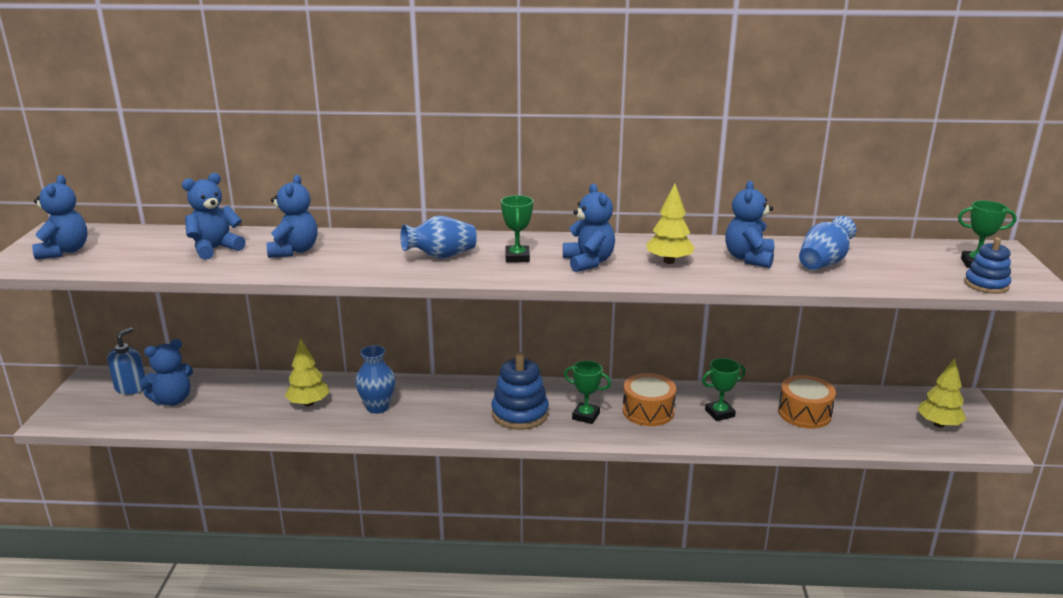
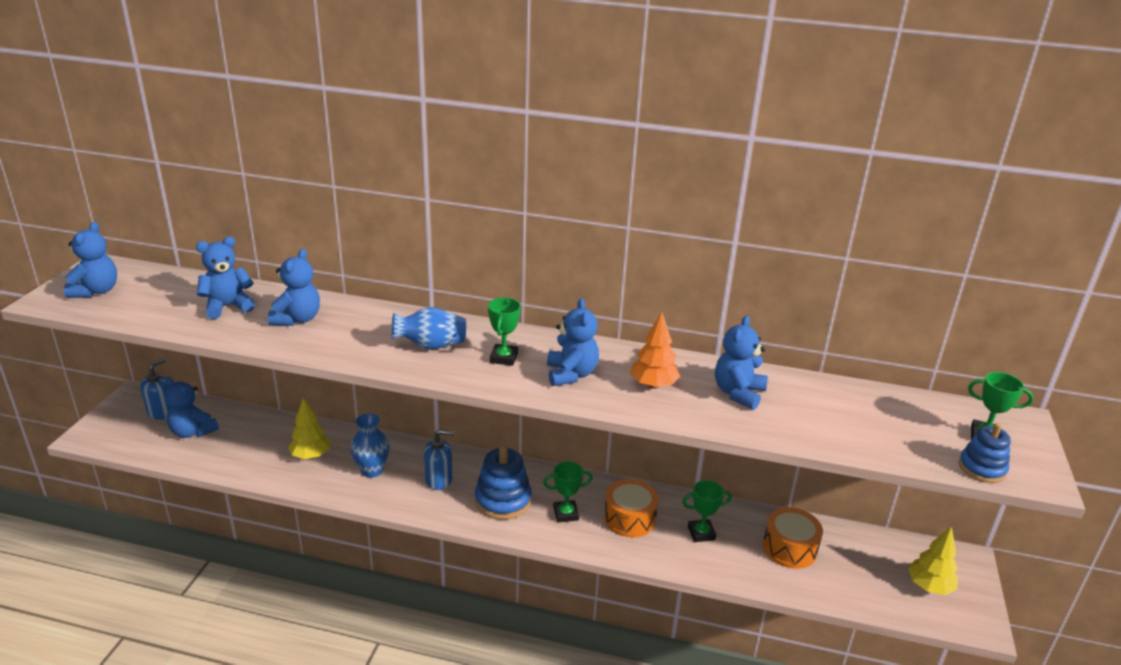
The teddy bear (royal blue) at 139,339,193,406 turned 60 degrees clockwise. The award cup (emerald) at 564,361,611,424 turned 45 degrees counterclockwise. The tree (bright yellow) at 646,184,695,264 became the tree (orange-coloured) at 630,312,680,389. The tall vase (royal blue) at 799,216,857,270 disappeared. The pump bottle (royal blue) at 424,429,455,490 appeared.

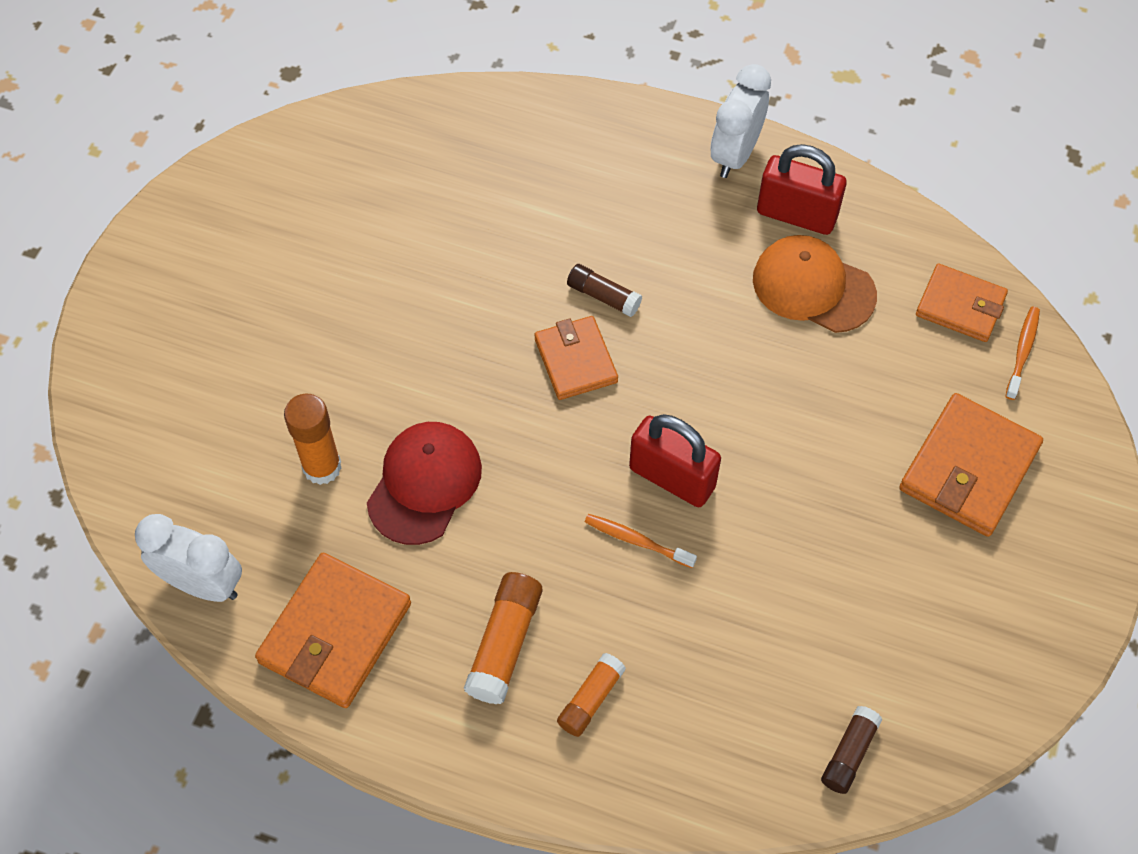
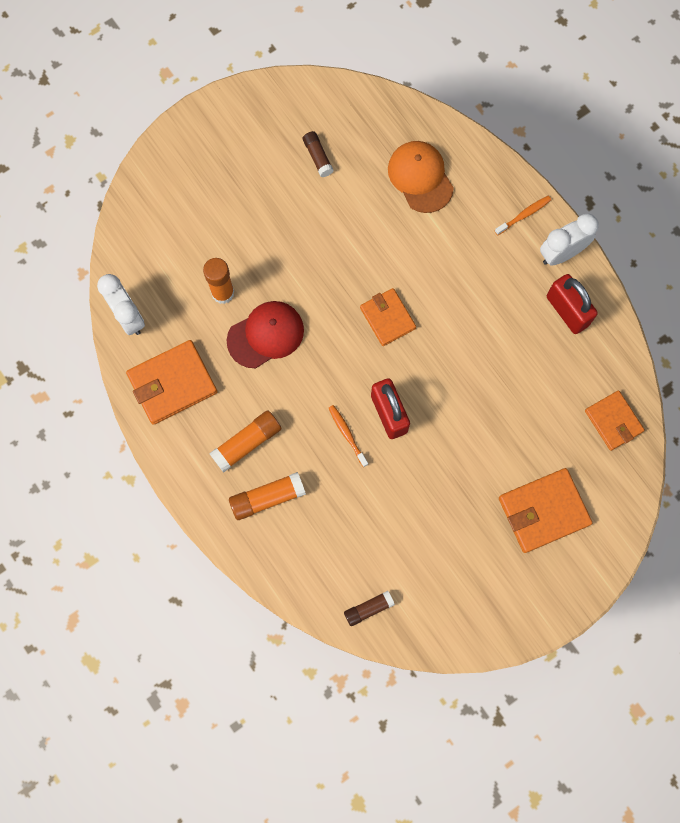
The wallet (orange-coloured) at 535,316,618,400 turned 45 degrees counterclockwise. The glue (orange-coloured) at 557,653,626,737 changed to 1.52 times the size. The glue (brown) moved from 567,264,642,317 to 303,131,334,177. The cap (orange-coloured) moved from 753,235,877,333 to 388,141,454,213. The tooth brush (orange-coloured) moved from 1005,307,1040,400 to 495,196,551,235.

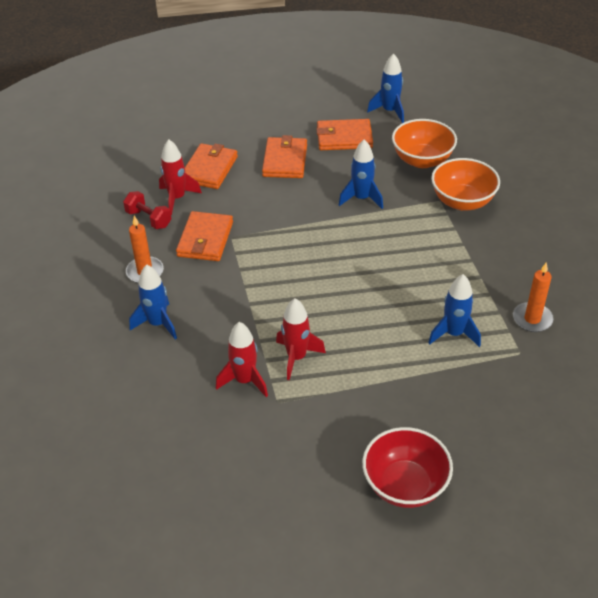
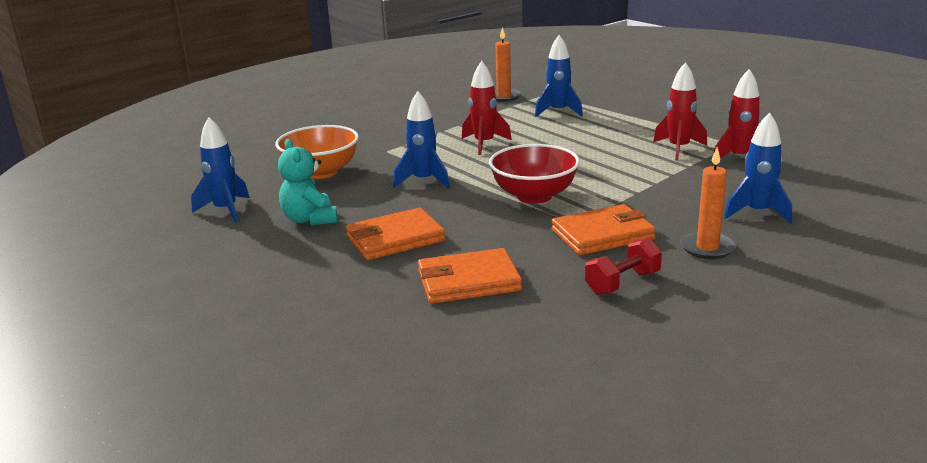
The hand weight (crimson) at 123,191,172,229 turned 45 degrees clockwise. The spaceship (crimson) moved from 159,139,202,215 to 462,61,512,155. The wallet (orange-coloured) at 316,119,373,150 was replaced by the teddy bear (aqua) at 278,139,337,226. The deep dish (crimson) moved from 362,427,453,508 to 489,144,580,204. The deep dish (orange-coloured) at 431,158,500,210 disappeared.

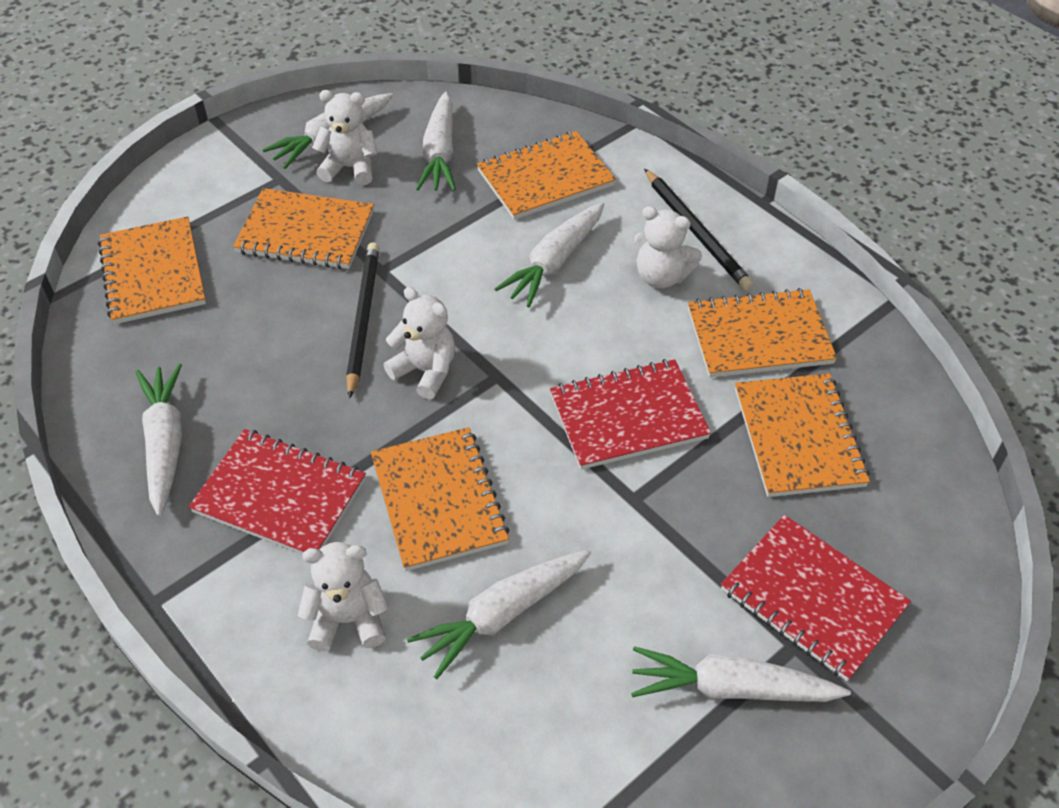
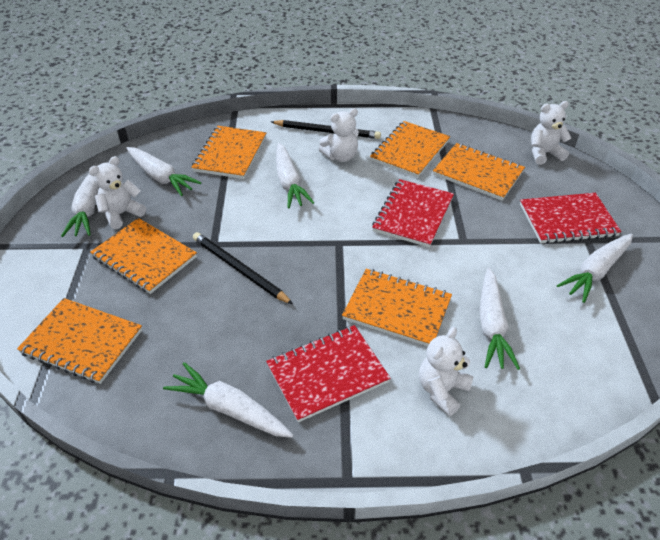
The notepad (orange-coloured) at 233,188,374,269 turned 75 degrees clockwise. The teddy bear (snow-white) moved from 384,287,455,400 to 531,101,571,165.

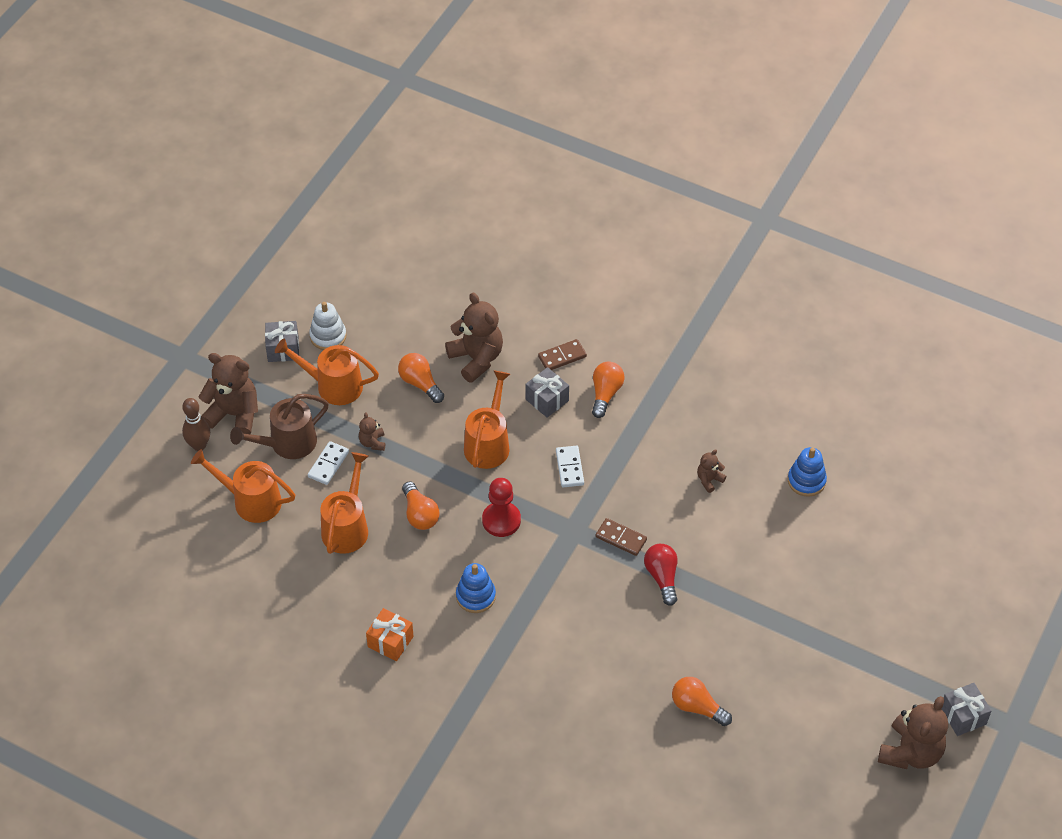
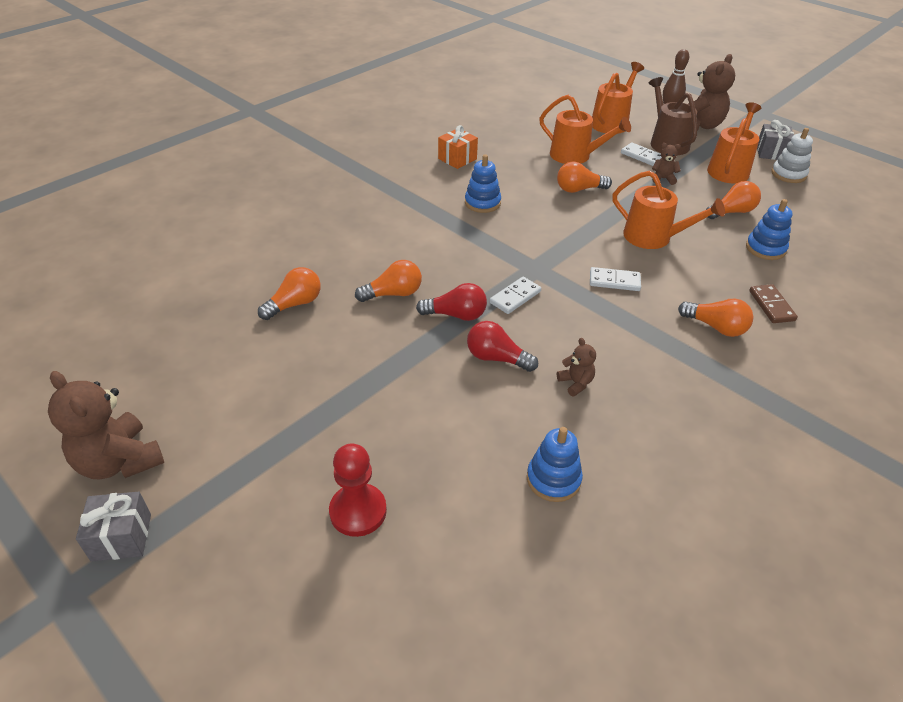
The teddy bear (brown) at 445,293,503,383 was replaced by the ring stacker (royal blue) at 746,199,793,260. The pawn (crimson) moved from 482,478,521,537 to 329,444,387,537. The wrapped gift (ash-grey) at 525,367,569,418 disappeared. The domino (brown) at 596,518,647,556 became the domino (snow-white) at 490,277,541,314. The bulb (orange-coloured) at 355,260,422,302 appeared. The bulb (crimson) at 467,321,538,372 appeared.

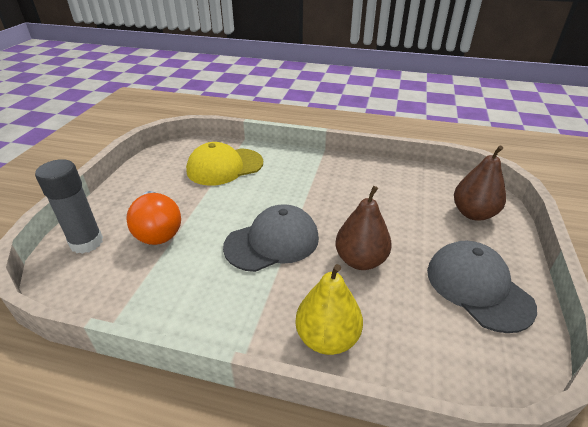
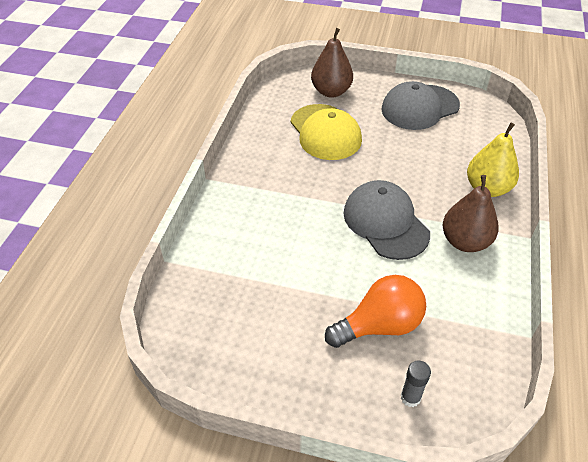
The glue (ash-grey) at 35,159,103,254 changed to 0.52 times the size. The cap (bright yellow) moved from 186,142,263,186 to 290,104,362,160. The pear (brown) moved from 335,186,392,270 to 443,175,499,252.

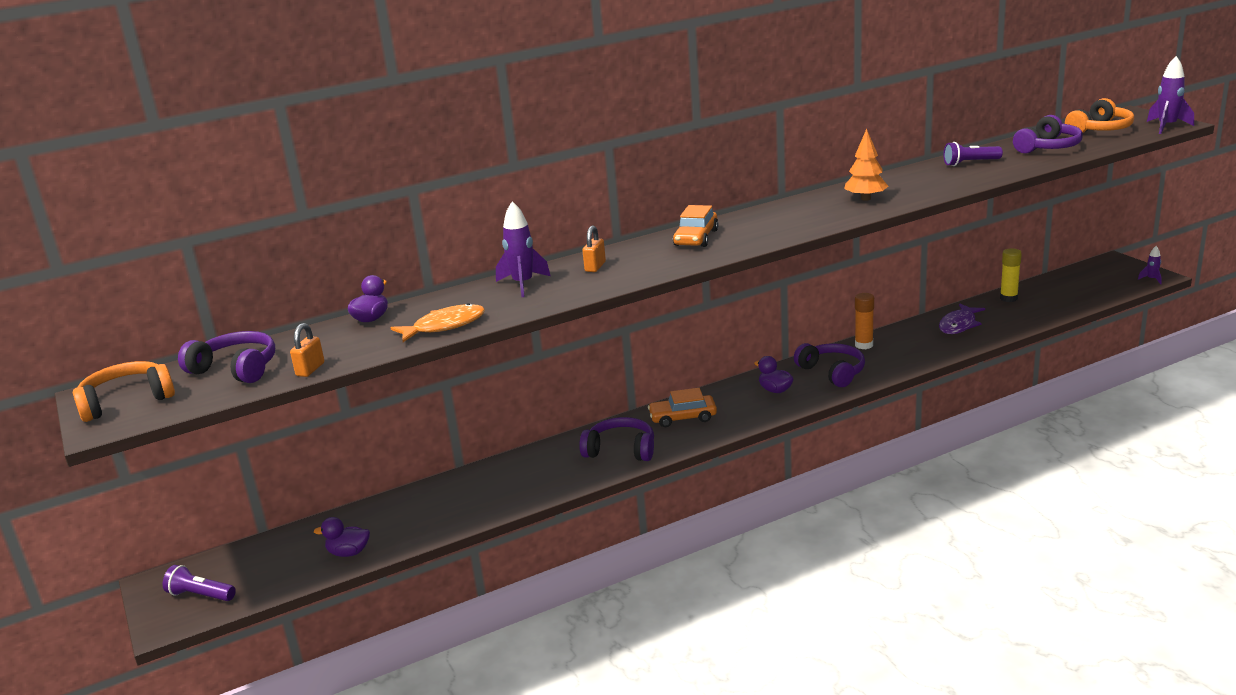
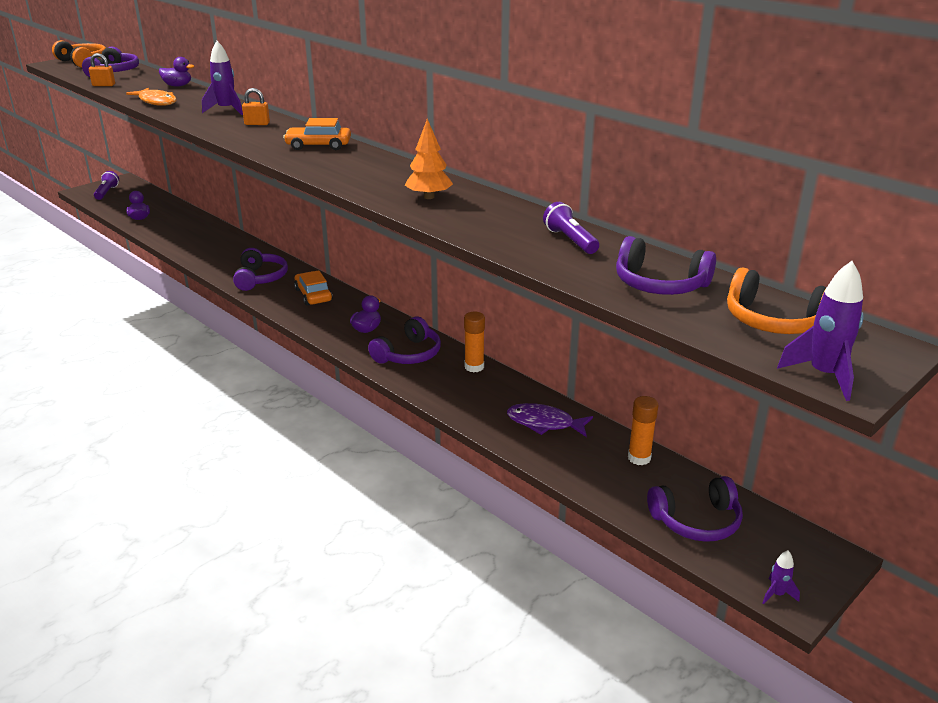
The glue (bright yellow) at 1000,248,1022,302 became the glue (orange-coloured) at 628,396,658,465. The headphones (purple) at 647,476,743,542 appeared.

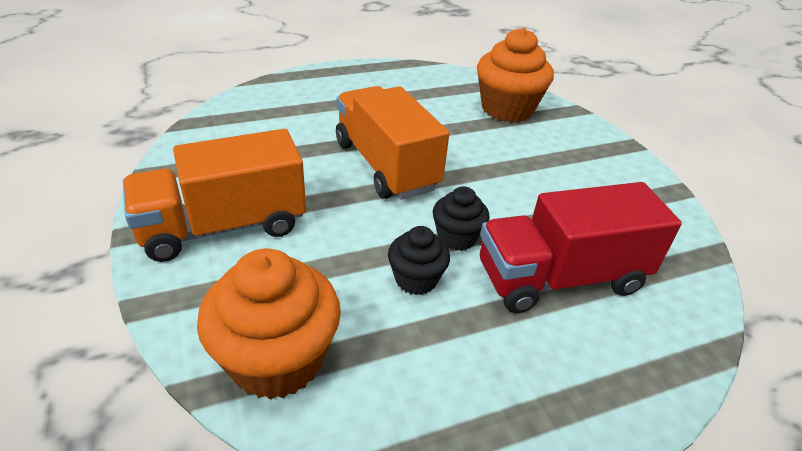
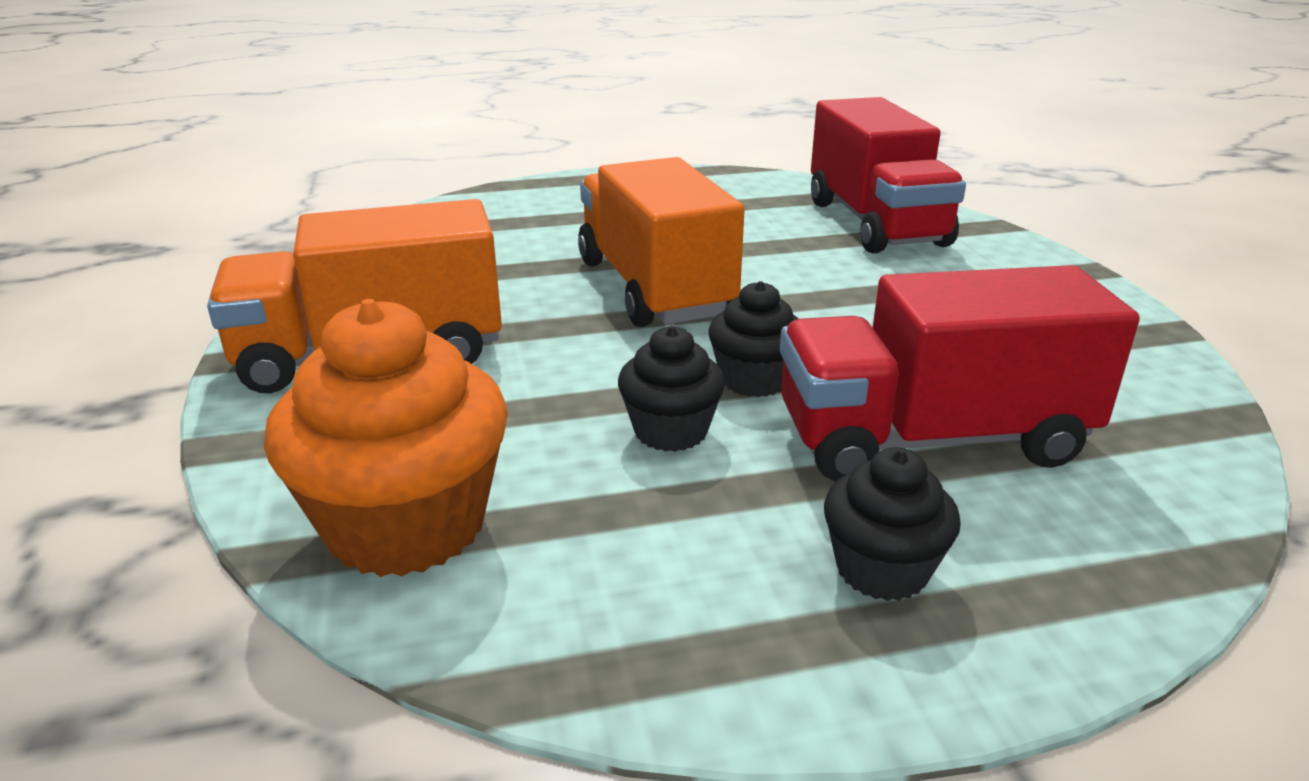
The cupcake (orange-coloured) at 477,28,554,122 was replaced by the toy truck (crimson) at 811,97,966,253. The cupcake (jet-black) at 824,447,961,601 appeared.

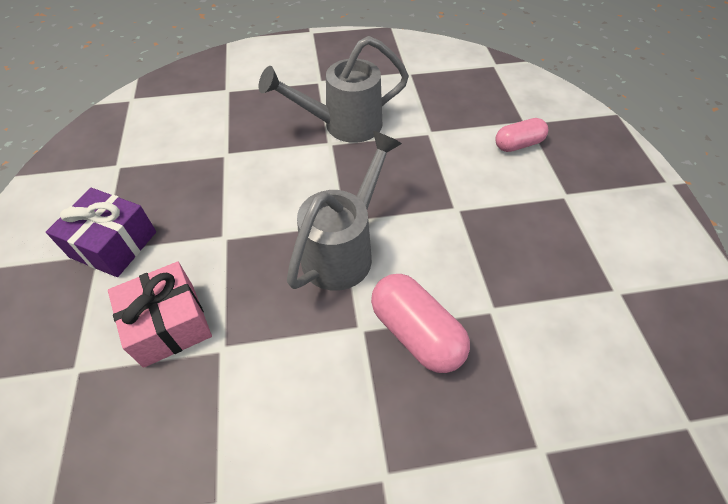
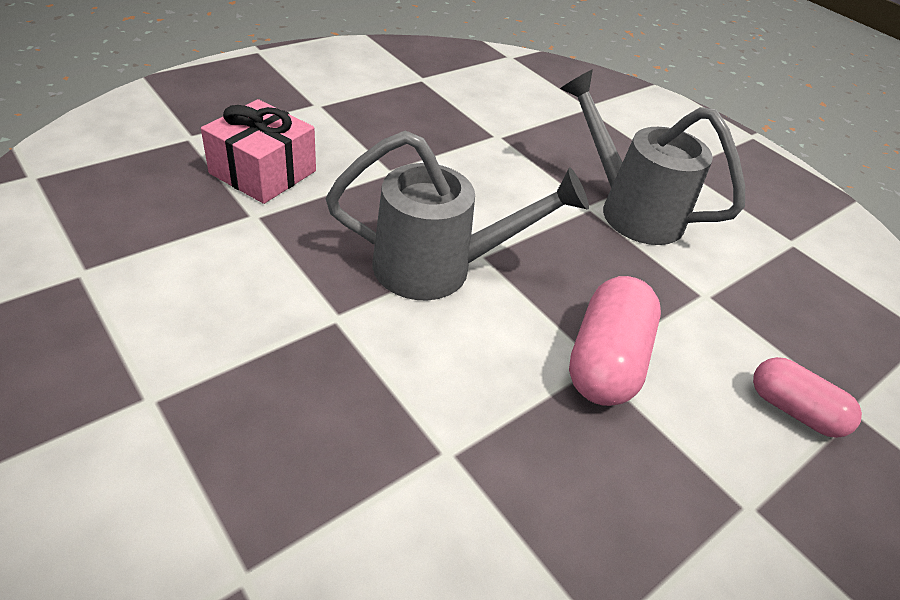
The wrapped gift (purple) at 46,188,156,277 disappeared. The pill (pink) moved from 371,274,470,373 to 569,276,661,406.

